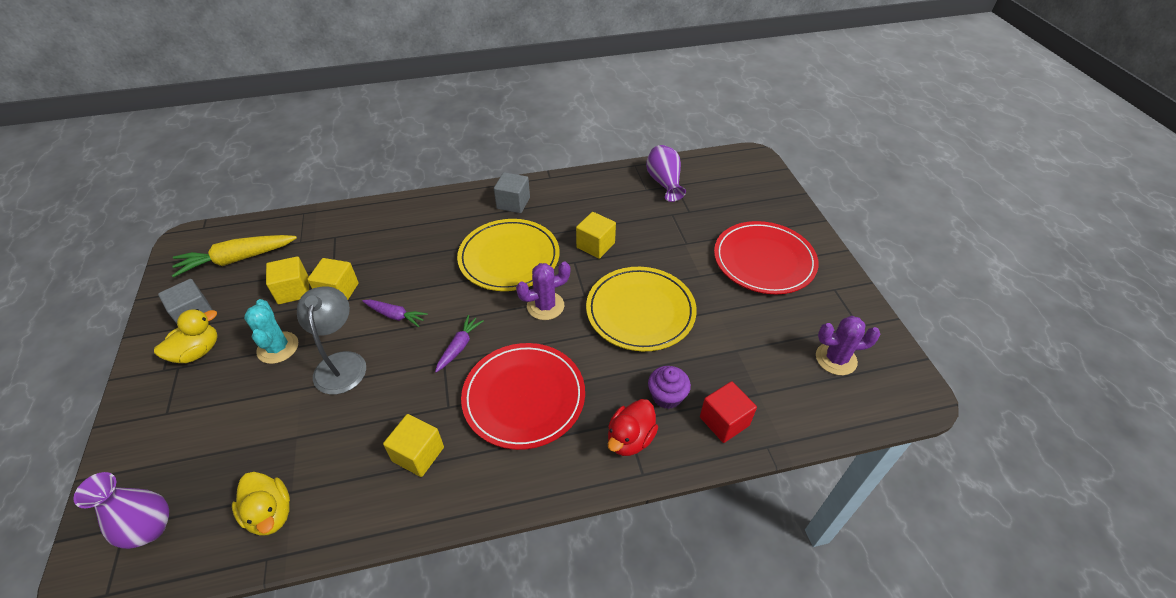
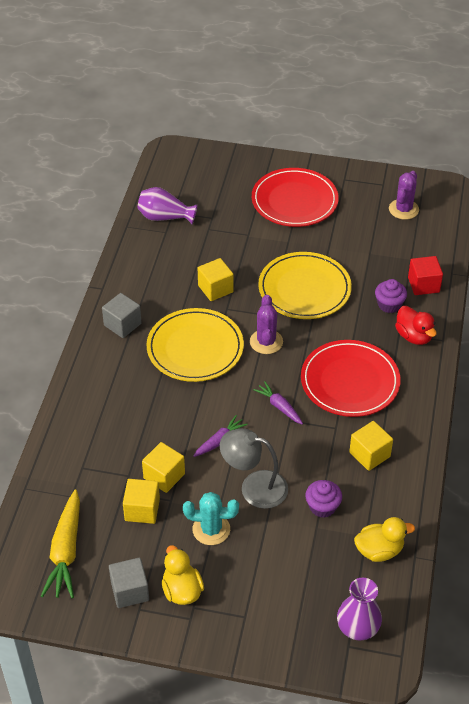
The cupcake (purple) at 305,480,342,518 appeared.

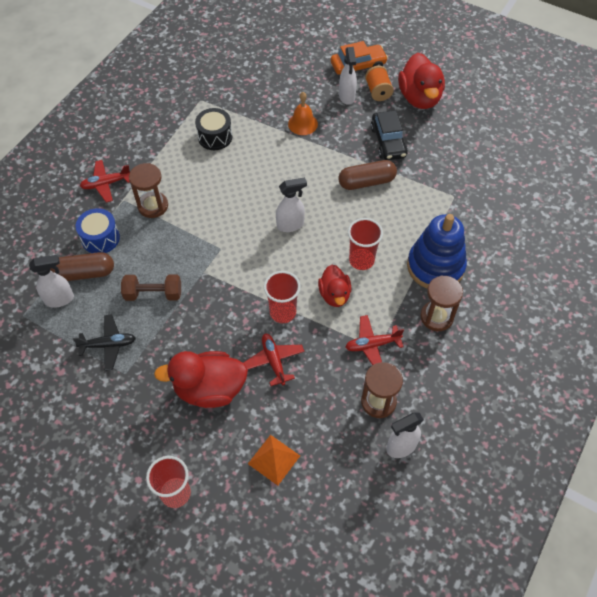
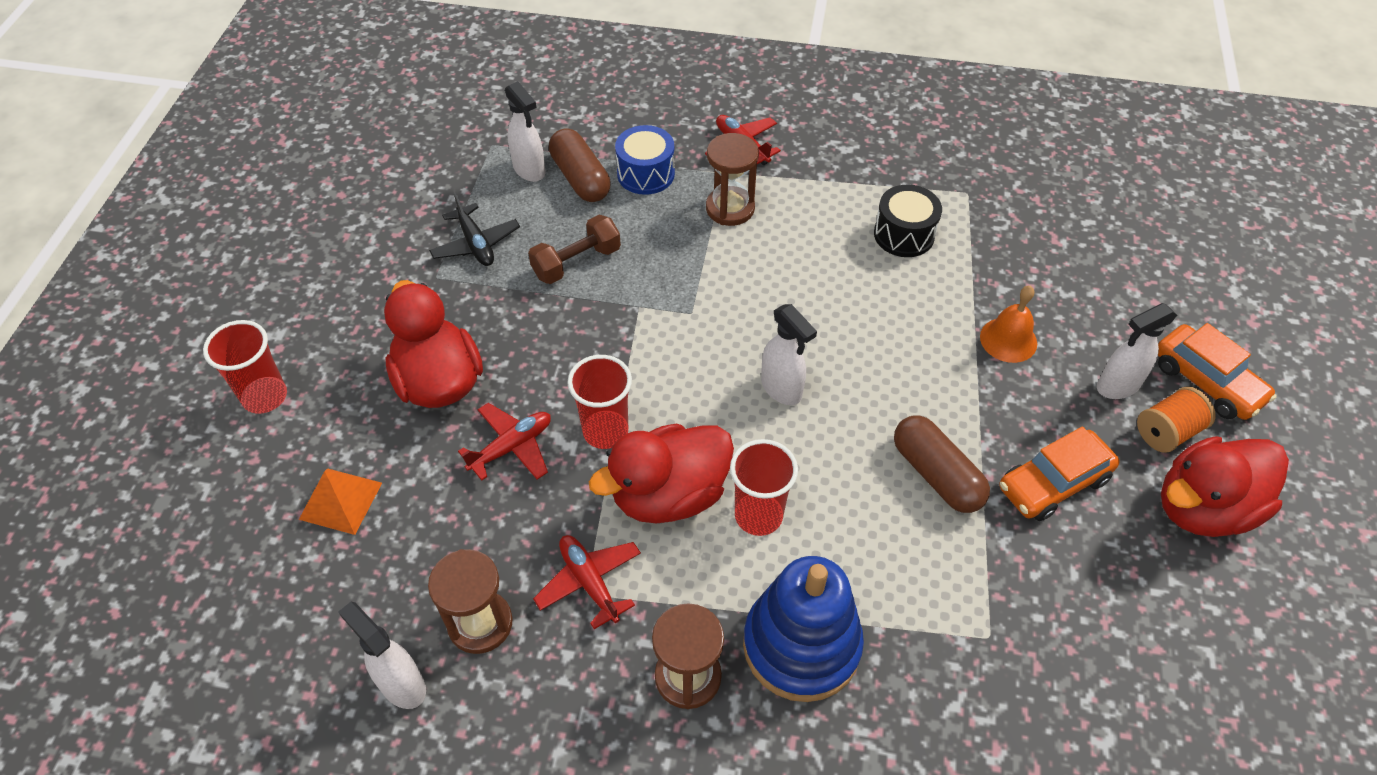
The hand weight (brown) at 121,274,181,301 turned 75 degrees clockwise. The duck (crimson) at 318,265,351,307 changed to 1.62 times the size. The car (jet-black) at 371,111,408,160 became the car (orange-coloured) at 1000,427,1120,521.

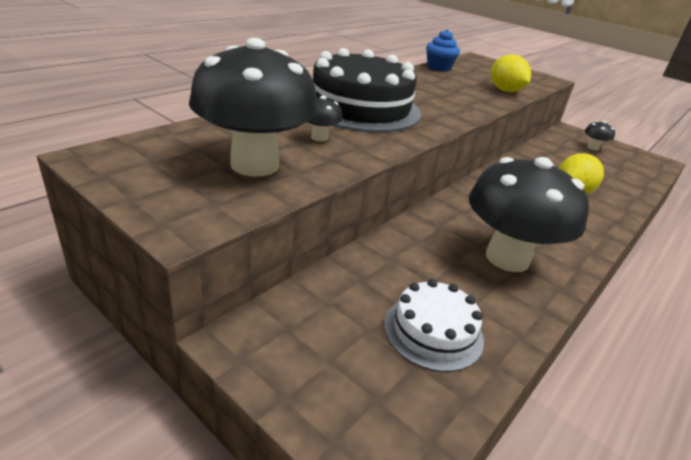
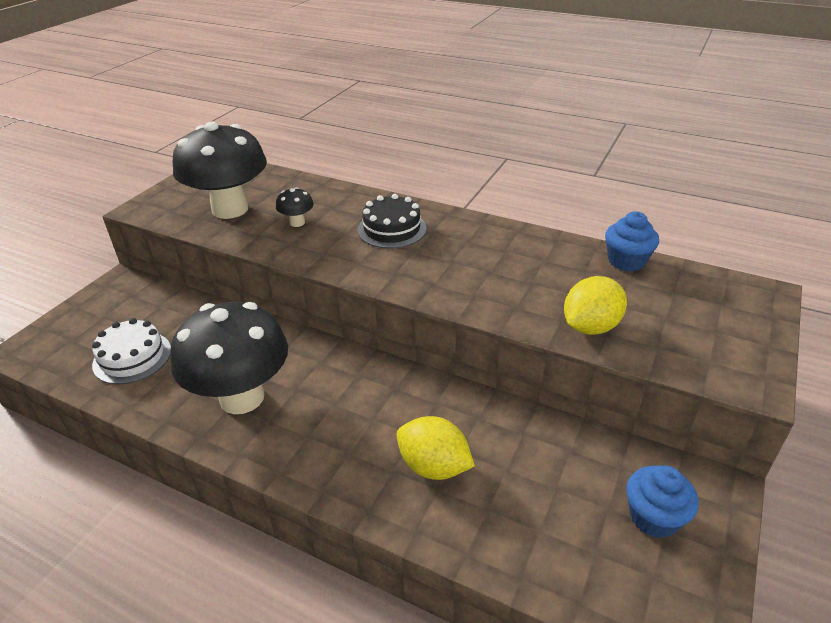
The gateau (jet-black) at 312,48,421,132 changed to 0.53 times the size. The toadstool (jet-black) at 584,121,615,151 was replaced by the cupcake (royal blue) at 626,466,699,538.

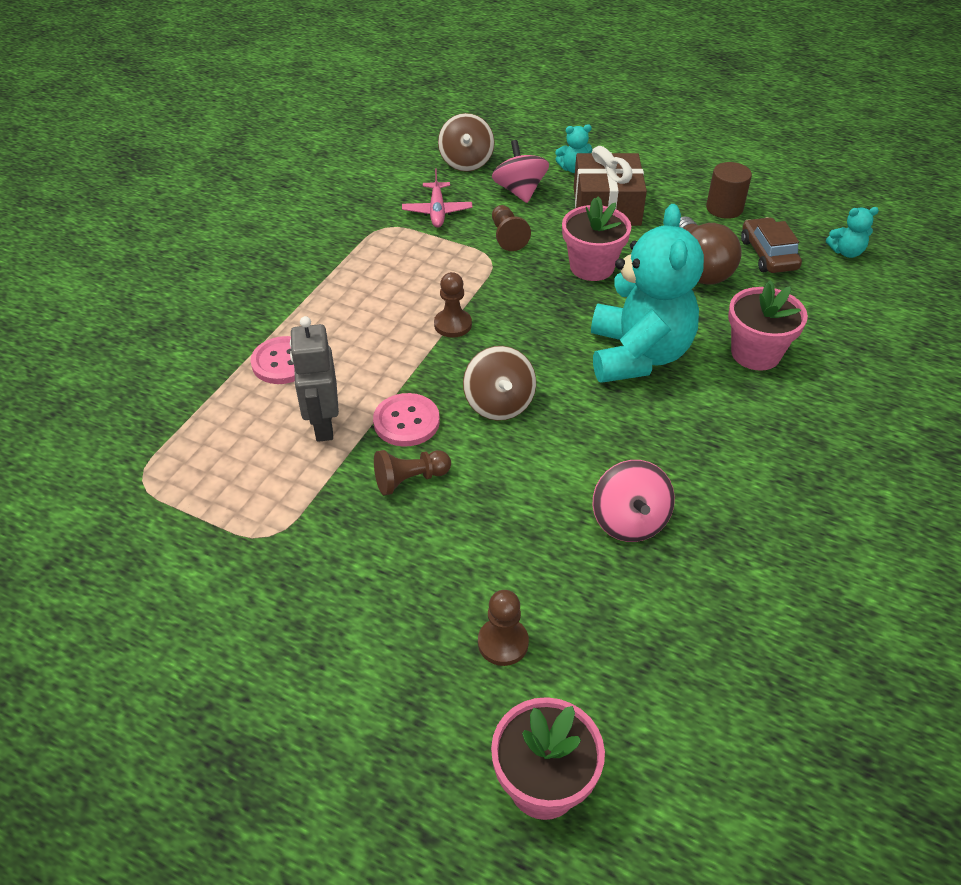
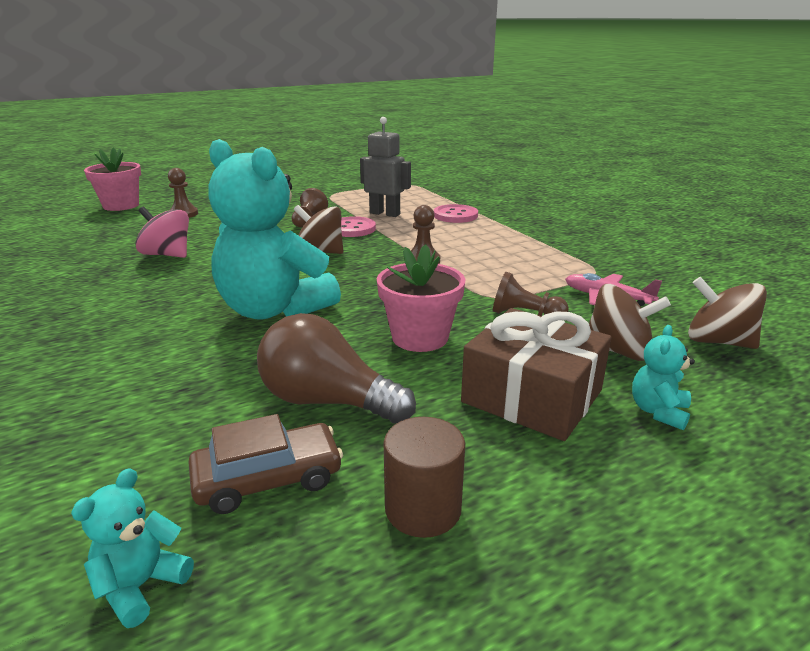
The whirligig (pink) at 492,140,549,203 became the whirligig (brown) at 589,284,671,361. The flower pot (pink) at 728,280,808,371 disappeared. The car (brown) at 741,217,802,273 turned 45 degrees counterclockwise.

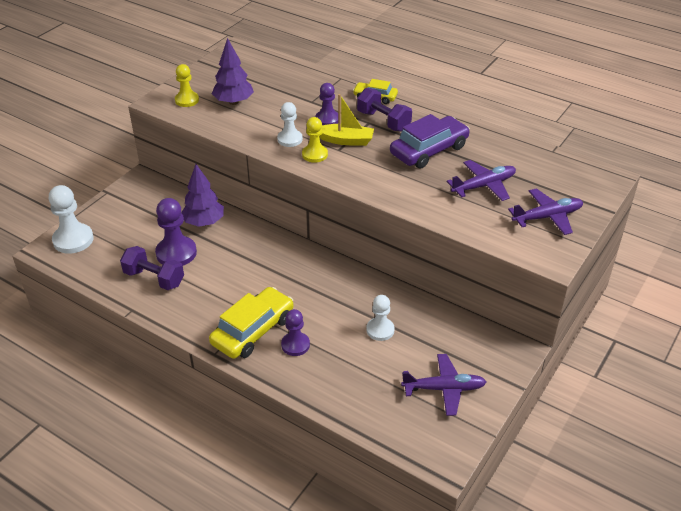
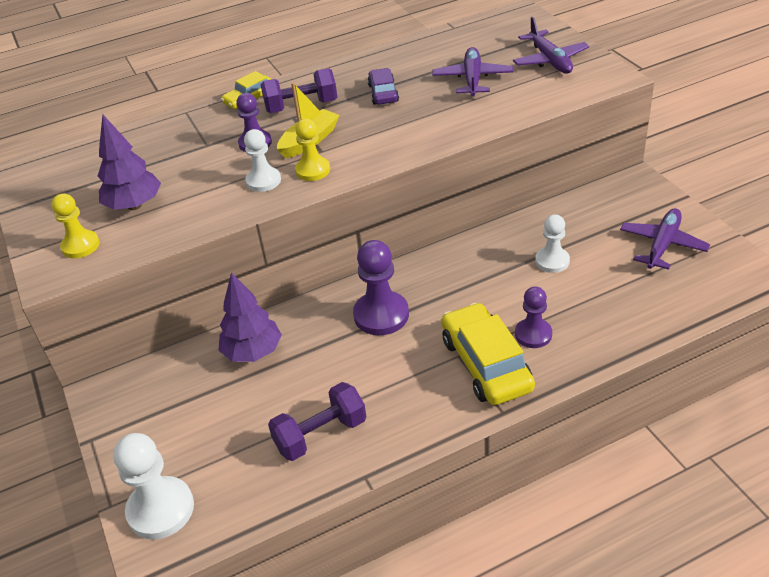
The pawn (purple) moved from 155,198,197,265 to 353,240,409,335. The car (purple) at 390,114,470,169 changed to 0.56 times the size. The plane (purple) at 508,188,583,235 turned 150 degrees clockwise.

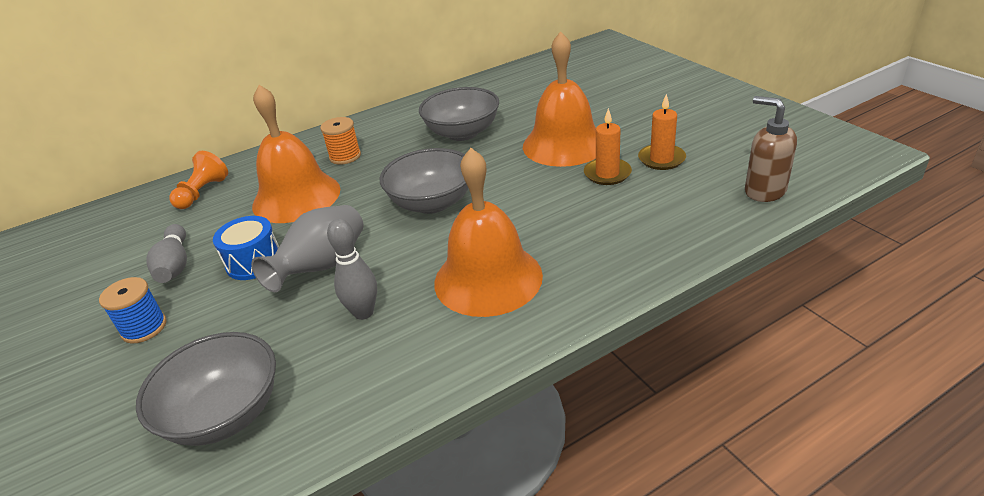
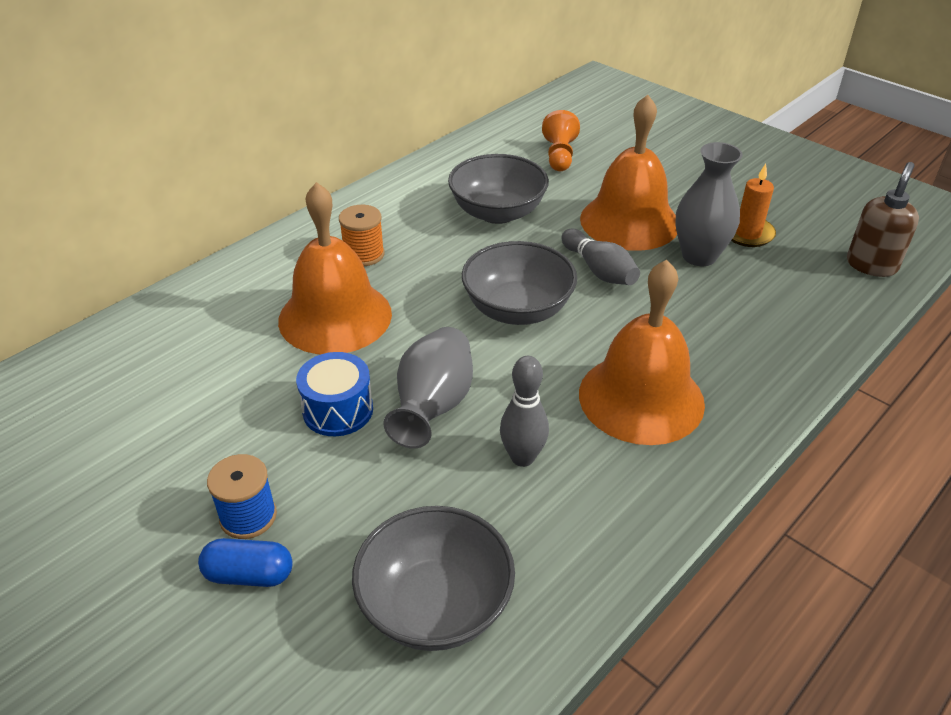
The skittle (ash-grey) moved from 146,224,187,283 to 562,228,640,285. The pawn (orange-coloured) moved from 169,151,228,209 to 542,110,580,171. The candle (orange-coloured) at 584,108,632,185 was replaced by the tall vase (ash-grey) at 675,142,743,266. The pump bottle (brown) at 745,96,797,202 turned 90 degrees clockwise. The pill (royal blue) at 198,538,293,587 appeared.

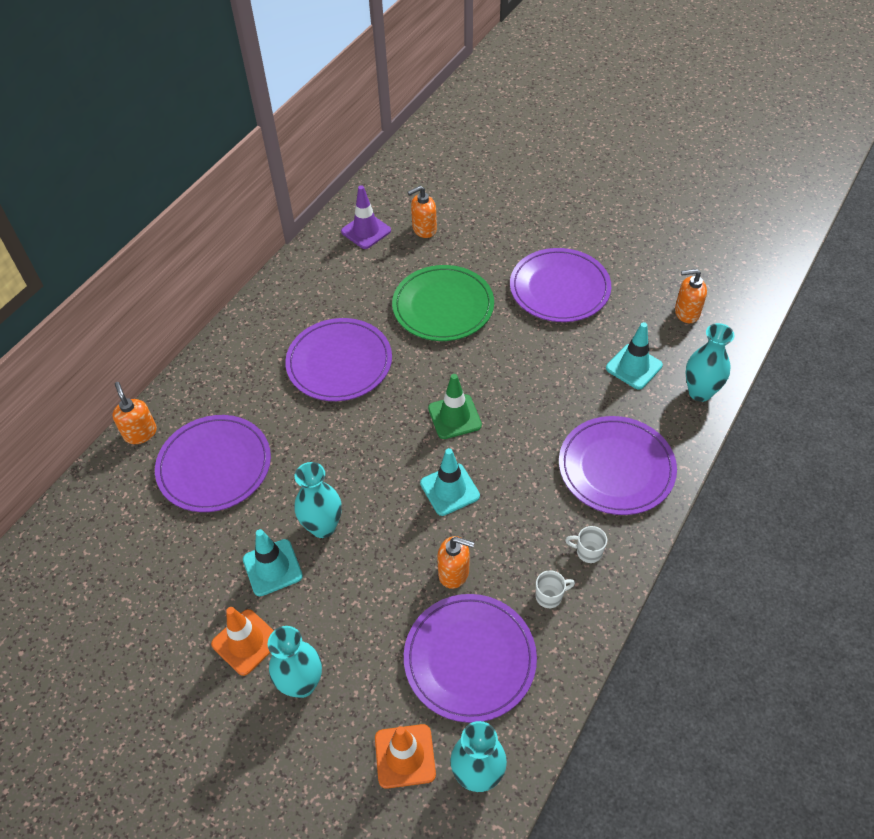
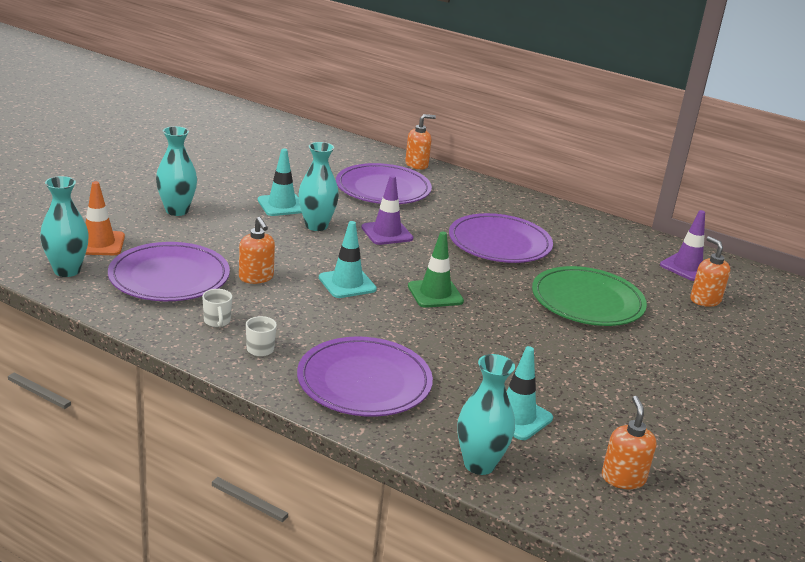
The safety cone (orange-coloured) at 211,607,274,676 disappeared. The pump bottle (orange-coloured) at 437,536,474,589 turned 45 degrees counterclockwise. The dinner plate (purple) at 510,248,611,322 disappeared. The safety cone (purple) at 361,175,413,245 appeared.

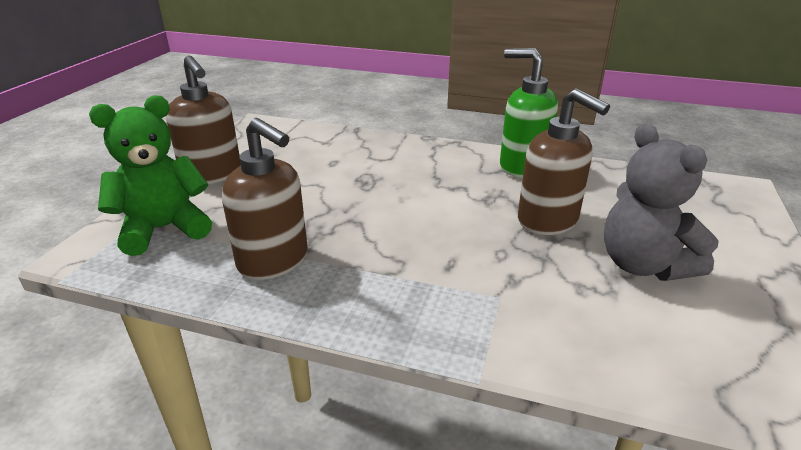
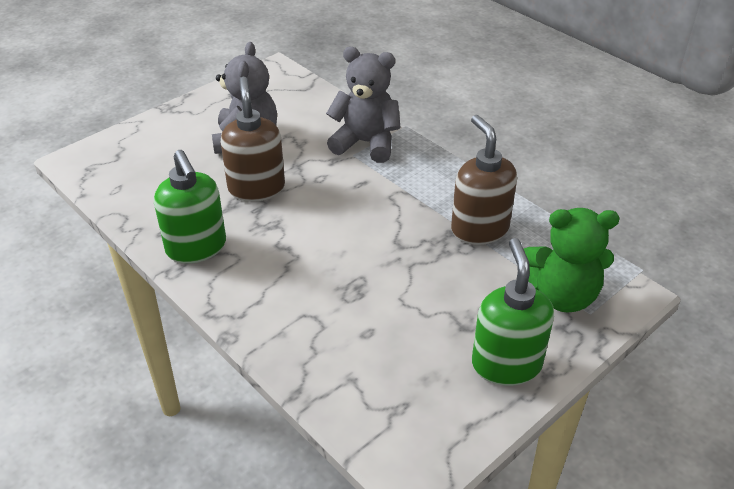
The pump bottle (brown) at 166,55,241,184 became the pump bottle (emerald) at 472,238,554,386. The teddy bear (ash-grey) at 326,47,401,163 appeared.

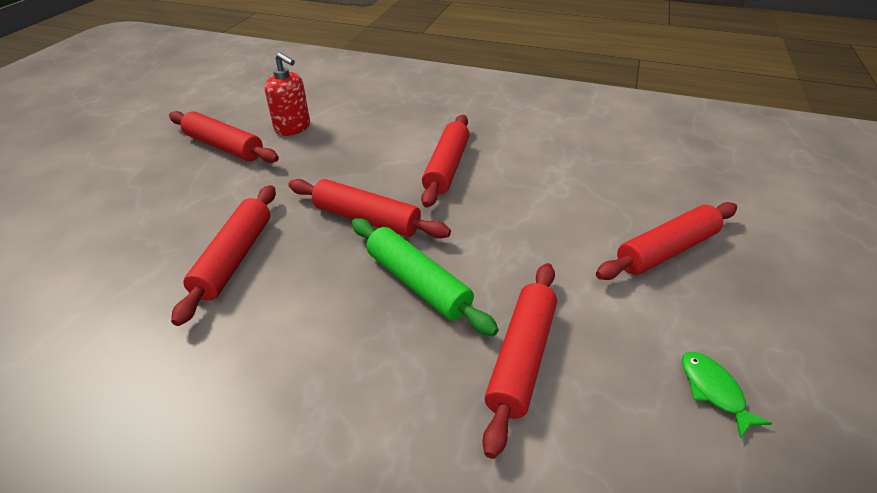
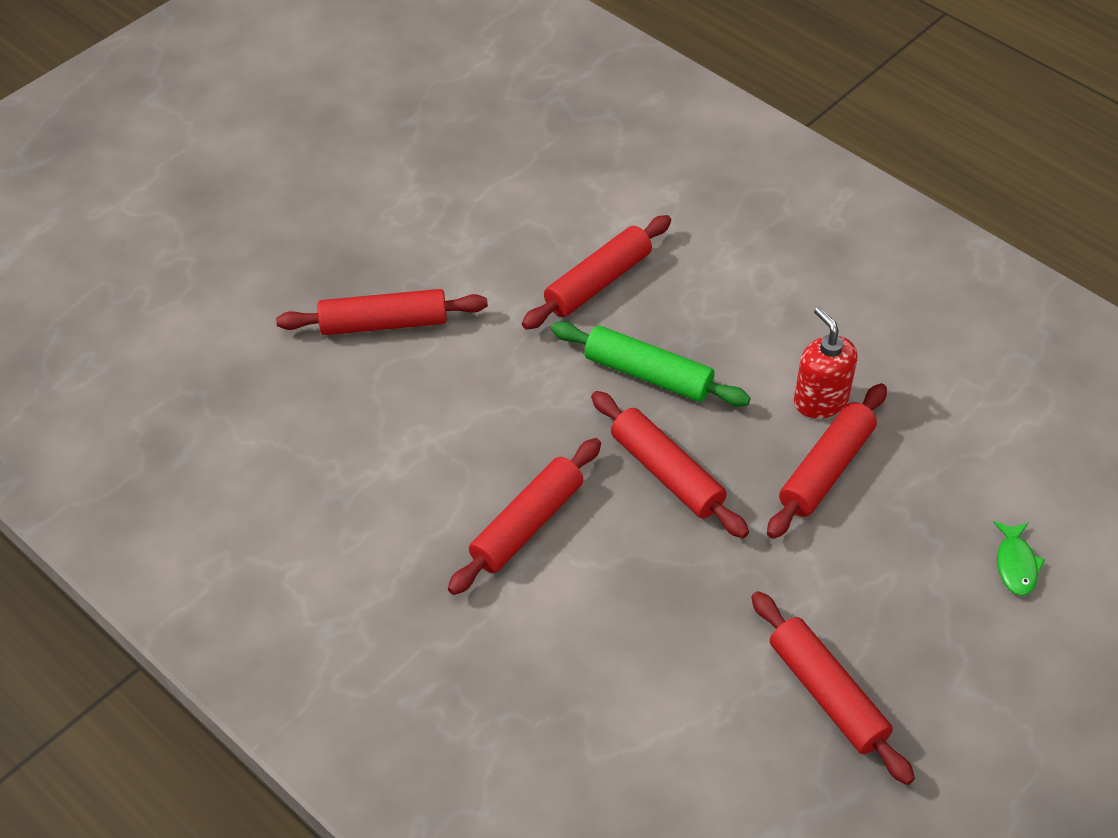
The pump bottle (crimson) moved from 265,52,310,136 to 794,307,858,419. The dough roller (emerald) at 352,218,499,336 turned 45 degrees counterclockwise. The fish figure (emerald) moved from 682,352,772,439 to 993,521,1045,596.

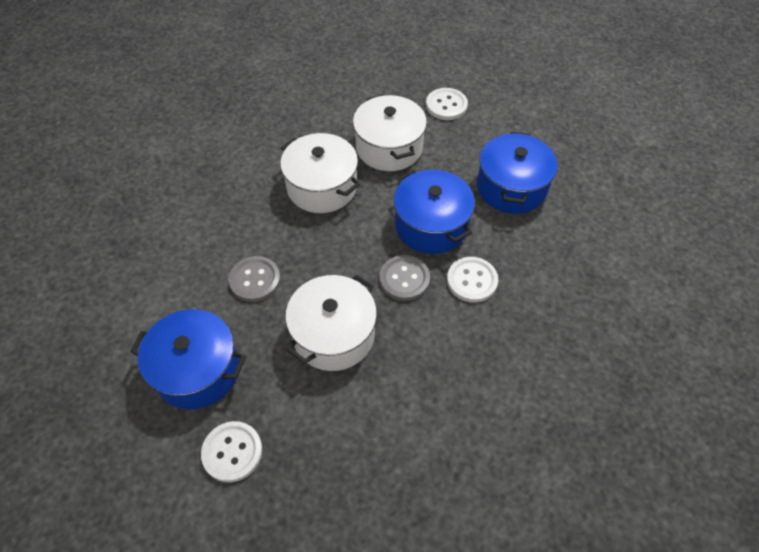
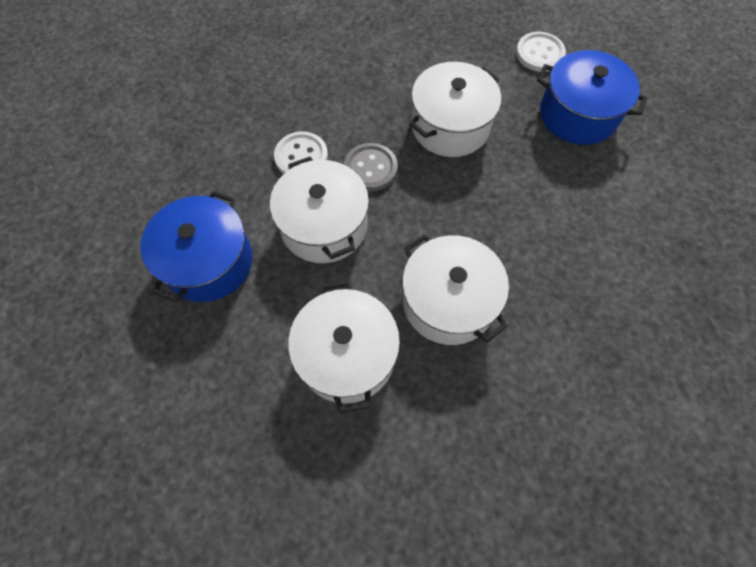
The shirt button (ash-grey) at 229,256,280,302 disappeared. The cooking pot (royal blue) at 394,170,475,254 became the cooking pot (snow-white) at 270,157,369,263. The shirt button (snow-white) at 426,88,468,120 disappeared.

